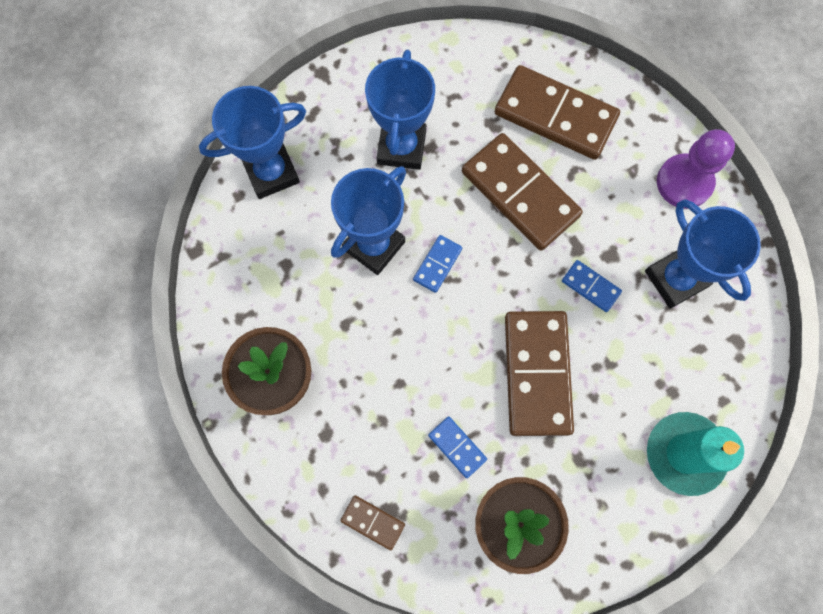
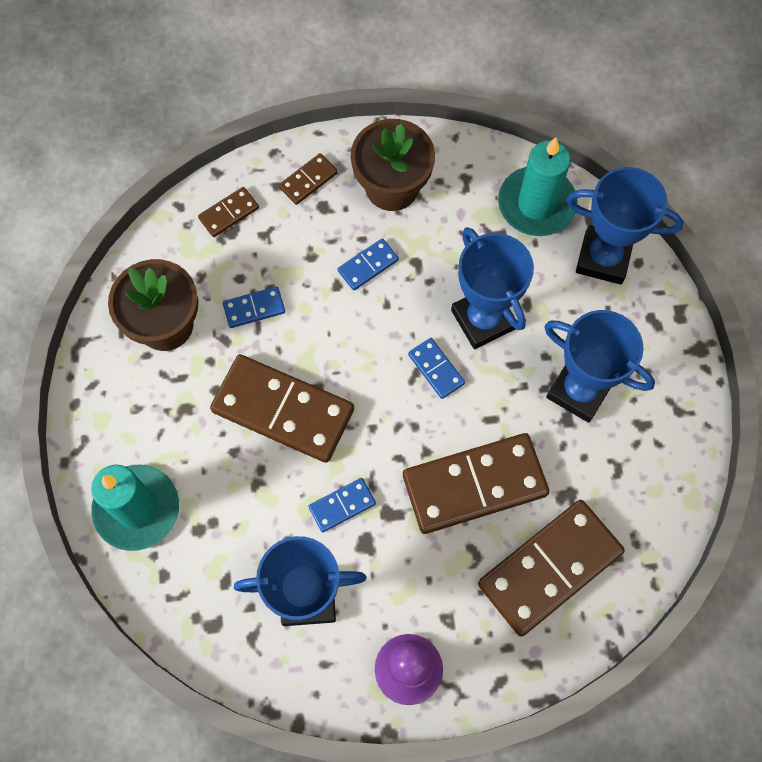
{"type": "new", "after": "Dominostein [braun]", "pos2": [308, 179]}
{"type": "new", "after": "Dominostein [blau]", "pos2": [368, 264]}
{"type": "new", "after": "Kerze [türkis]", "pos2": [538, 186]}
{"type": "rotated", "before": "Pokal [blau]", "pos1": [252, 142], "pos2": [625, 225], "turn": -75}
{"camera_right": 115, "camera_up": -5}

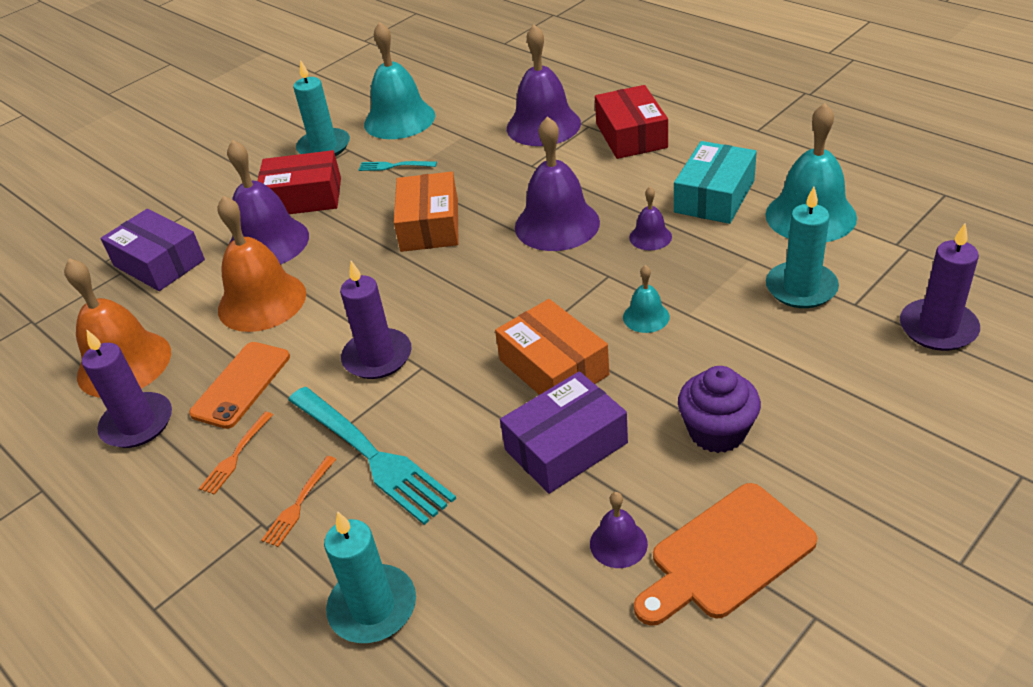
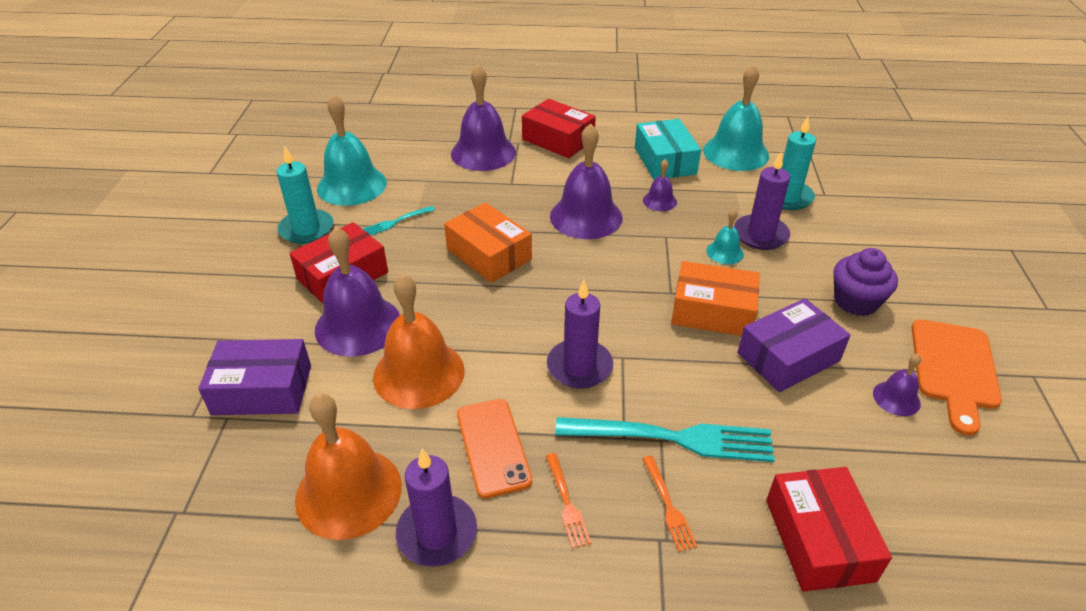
{"type": "shifted", "before": "Kerze [lila]", "pos1": [940, 287], "pos2": [762, 201]}
{"type": "rotated", "before": "Schachtel [lila]", "pos1": [564, 432], "pos2": [793, 345], "turn": 45}
{"type": "swapped", "before": "Kerze [türkis]", "after": "Schachtel [rot]", "pos1": [370, 577], "pos2": [829, 529]}
{"camera_right": -45, "camera_up": 0}

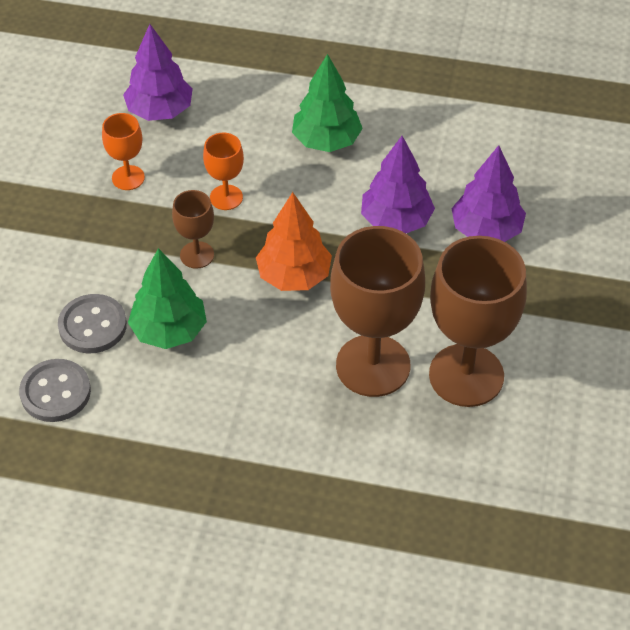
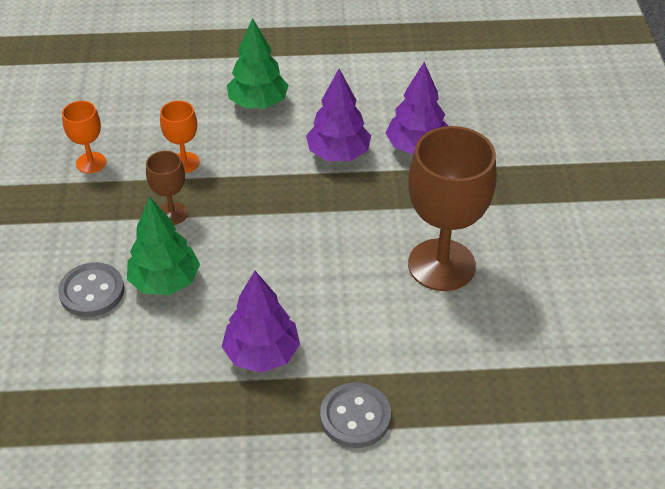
{"type": "shifted", "before": "Baum [lila]", "pos1": [158, 72], "pos2": [261, 322]}
{"type": "shifted", "before": "Knopf [grau]", "pos1": [55, 390], "pos2": [355, 415]}
{"type": "gone", "before": "Baum [orange]", "pos1": [294, 241]}
{"type": "gone", "before": "Kelch [braun]", "pos1": [377, 311]}
{"camera_right": -15, "camera_up": -5}

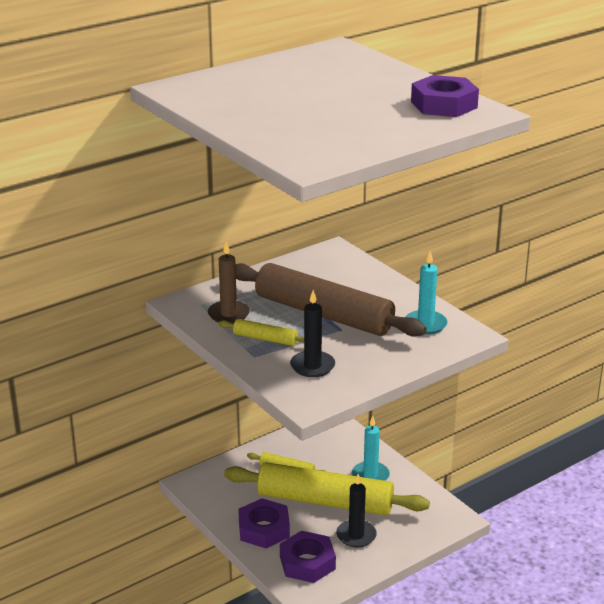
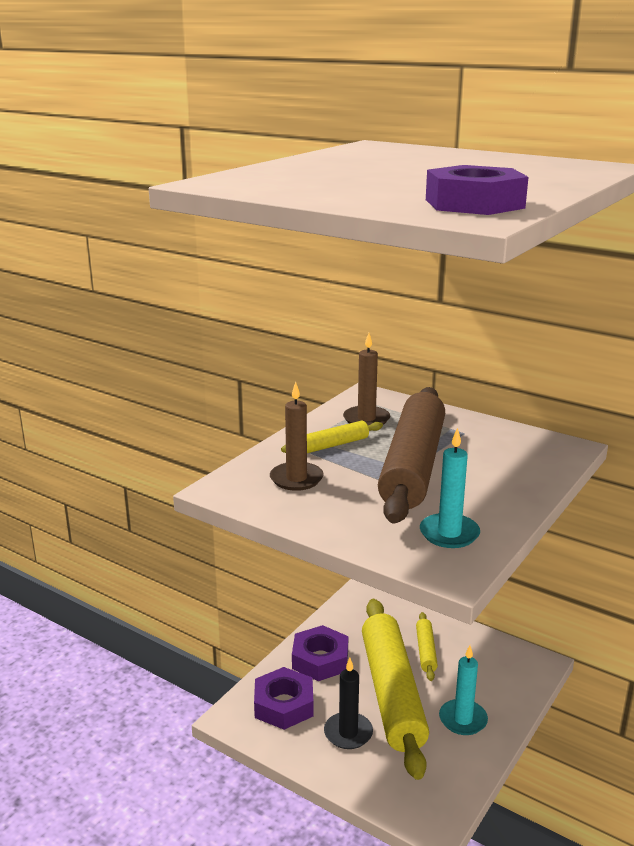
{"type": "repainted", "before": "Kerze [schwarz]", "after": "Kerze [braun]", "pos1": [312, 333], "pos2": [297, 436]}
{"type": "rotated", "before": "Nudelholz [gelb]", "pos1": [261, 332], "pos2": [332, 437], "turn": 60}
{"camera_right": 70, "camera_up": -5}

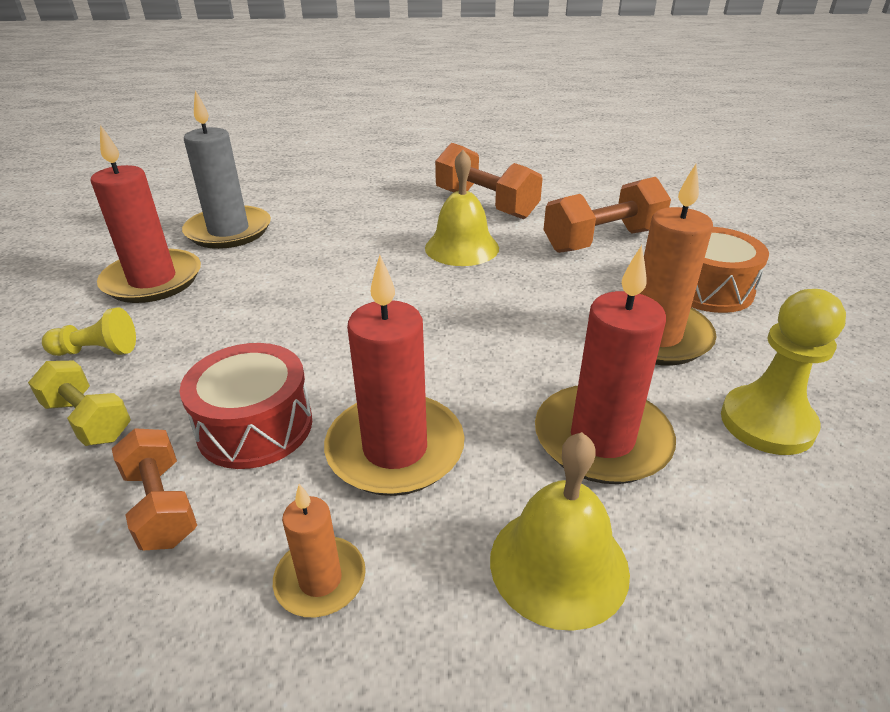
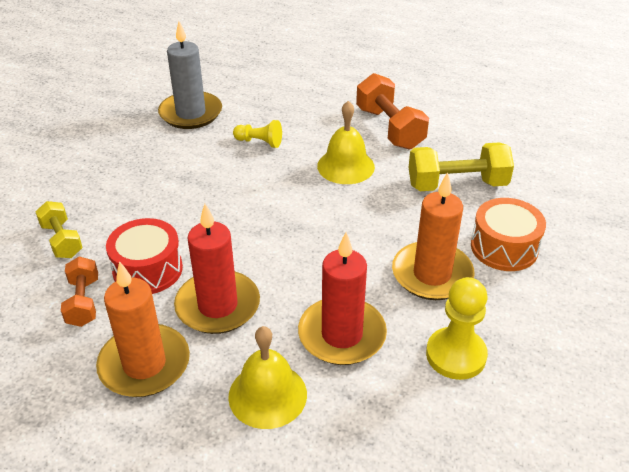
{"type": "scaled", "before": "Kerze [orange]", "pos1": [319, 550], "pos2": [143, 329], "scale": 1.86}
{"type": "shifted", "before": "Bauer [gelb]", "pos1": [89, 331], "pos2": [257, 134]}
{"type": "repainted", "before": "Hantel [orange]", "after": "Hantel [gelb]", "pos1": [607, 215], "pos2": [461, 166]}
{"type": "gone", "before": "Kerze [rot]", "pos1": [146, 214]}
{"camera_right": 20, "camera_up": 5}

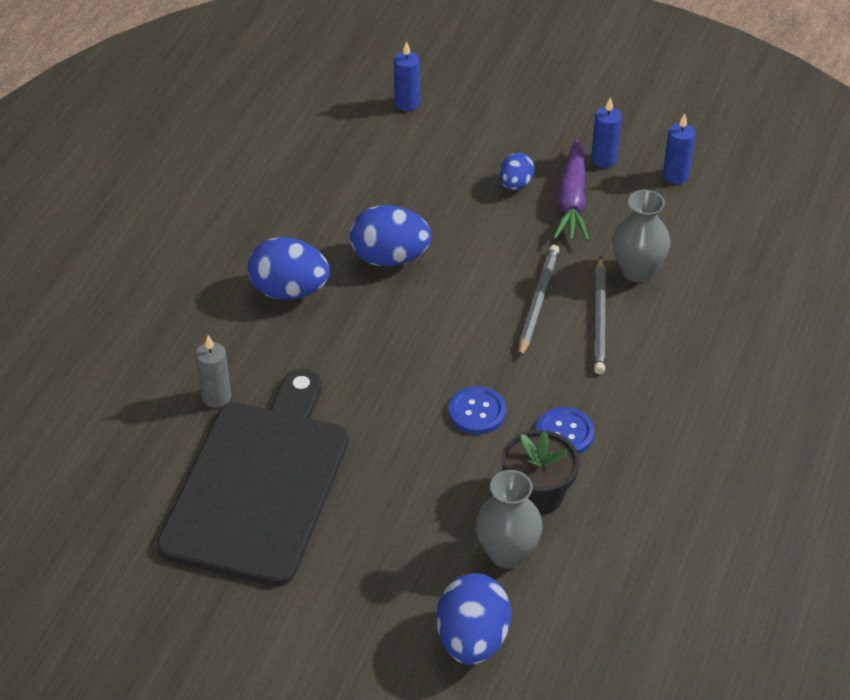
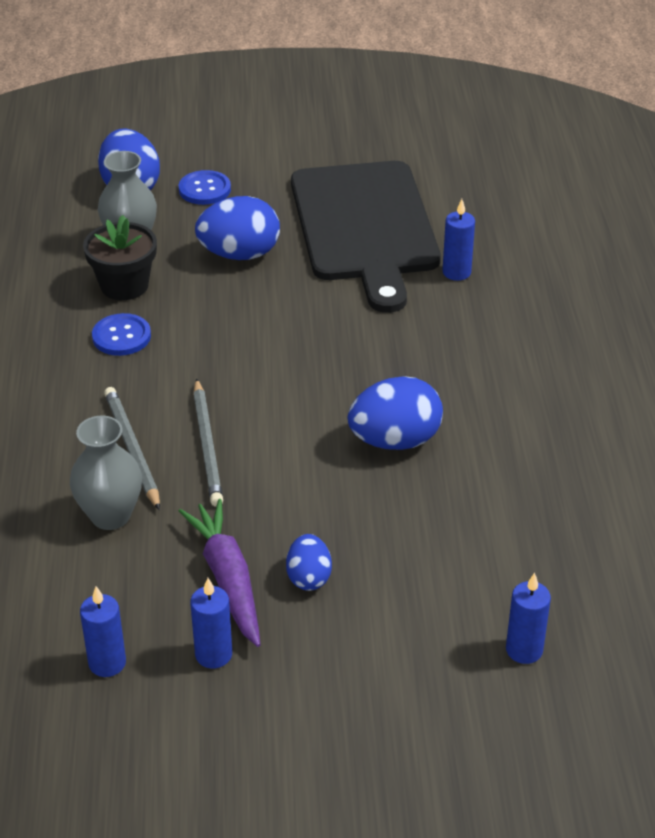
{"type": "shifted", "before": "Knopf [blau]", "pos1": [477, 410], "pos2": [205, 187]}
{"type": "shifted", "before": "Ei [blau]", "pos1": [288, 268], "pos2": [237, 228]}
{"type": "repainted", "before": "Kerze [grau]", "after": "Kerze [blau]", "pos1": [213, 371], "pos2": [458, 240]}
{"camera_right": 155, "camera_up": -5}

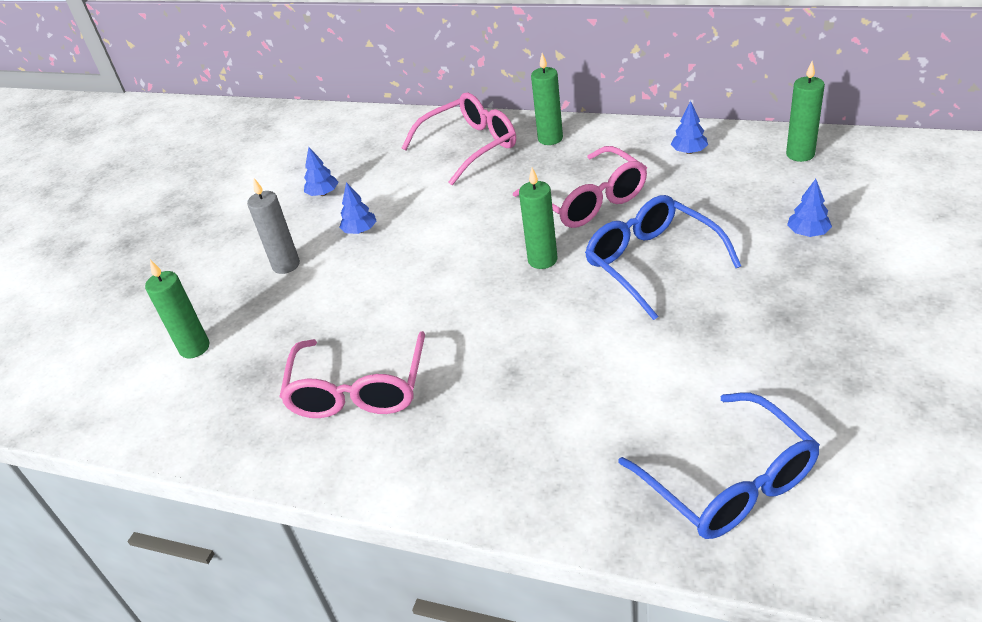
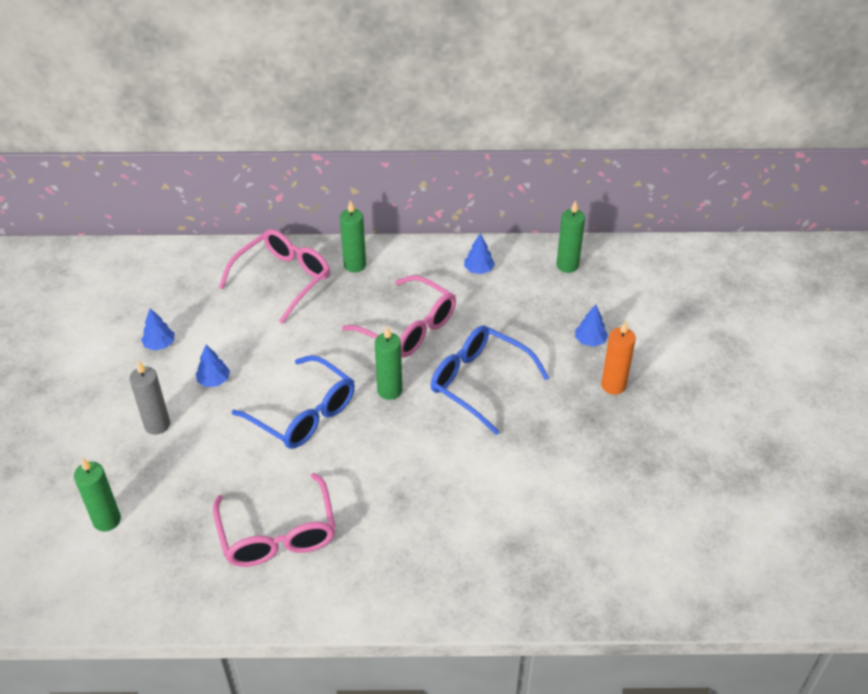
{"type": "shifted", "before": "Brille [blau]", "pos1": [719, 466], "pos2": [293, 402]}
{"type": "new", "after": "Kerze [orange]", "pos2": [618, 358]}
{"camera_right": -25, "camera_up": 5}

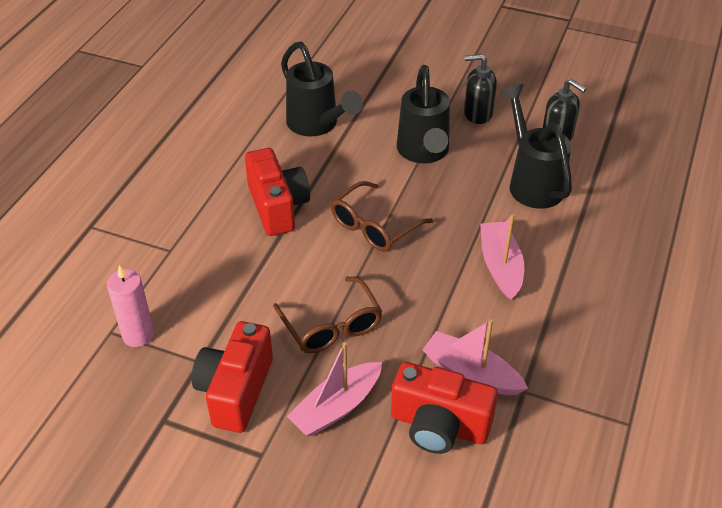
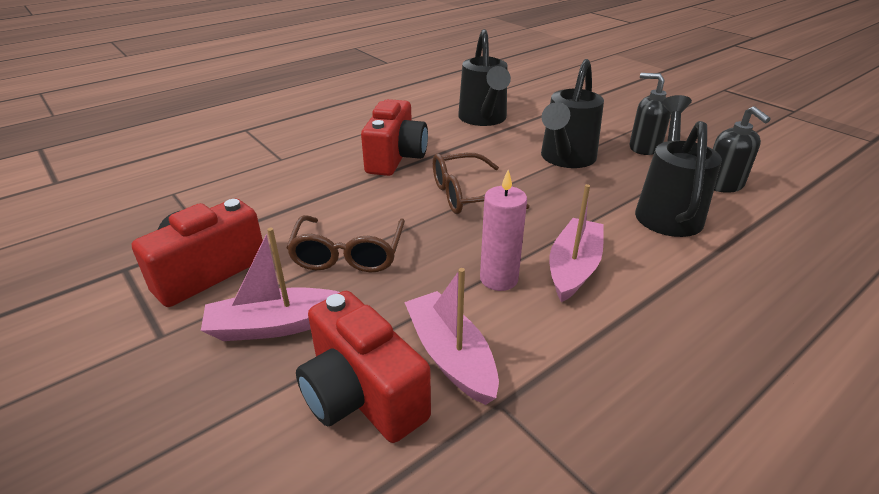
{"type": "shifted", "before": "Kerze [rosa]", "pos1": [130, 306], "pos2": [503, 230]}
{"camera_right": 30, "camera_up": -10}

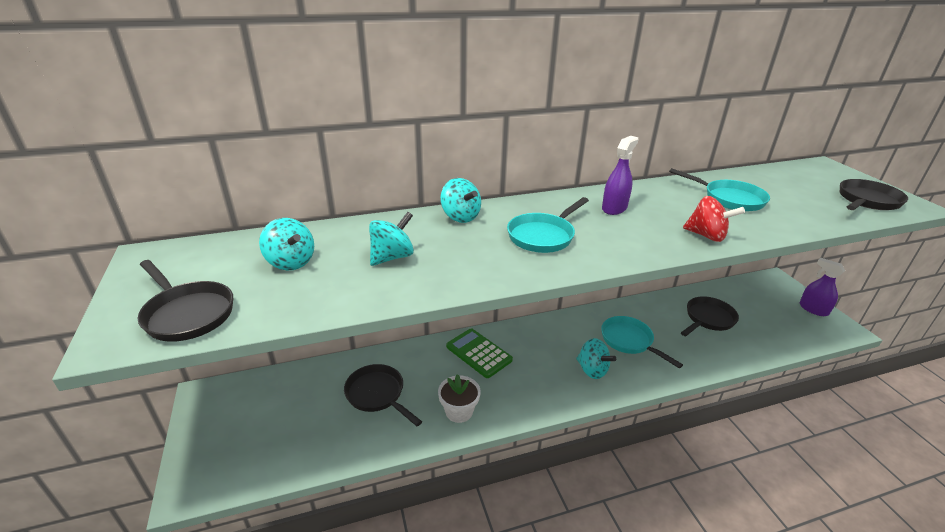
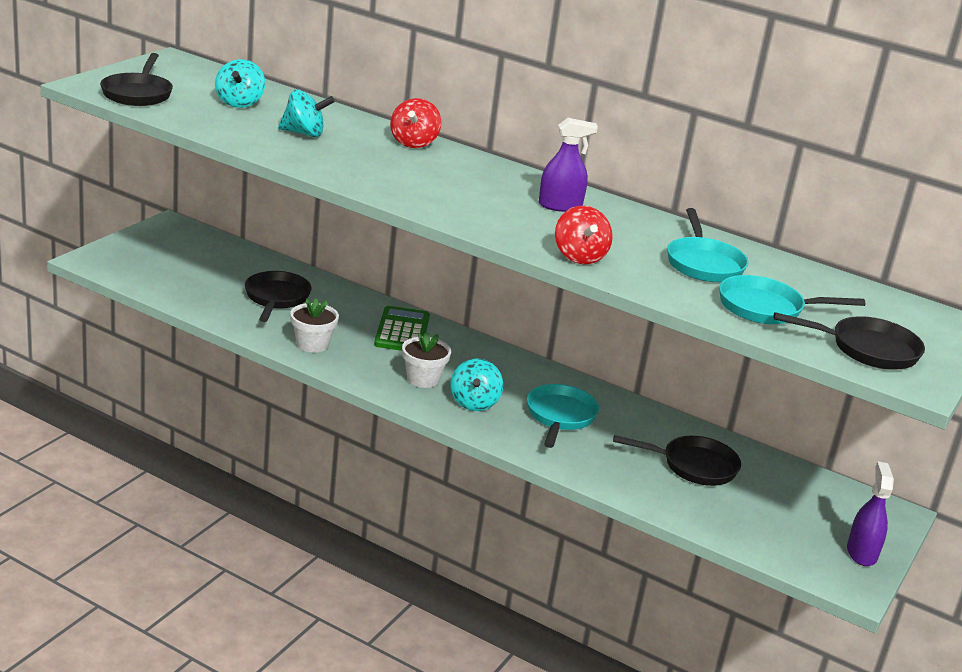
{"type": "repainted", "before": "Kreisel [türkis]", "after": "Kreisel [rot]", "pos1": [460, 200], "pos2": [415, 123]}
{"type": "new", "after": "Blumentopf [weiß]", "pos2": [426, 360]}
{"type": "shifted", "before": "Pfanne [türkis]", "pos1": [548, 225], "pos2": [792, 299]}
{"camera_right": 45, "camera_up": -5}

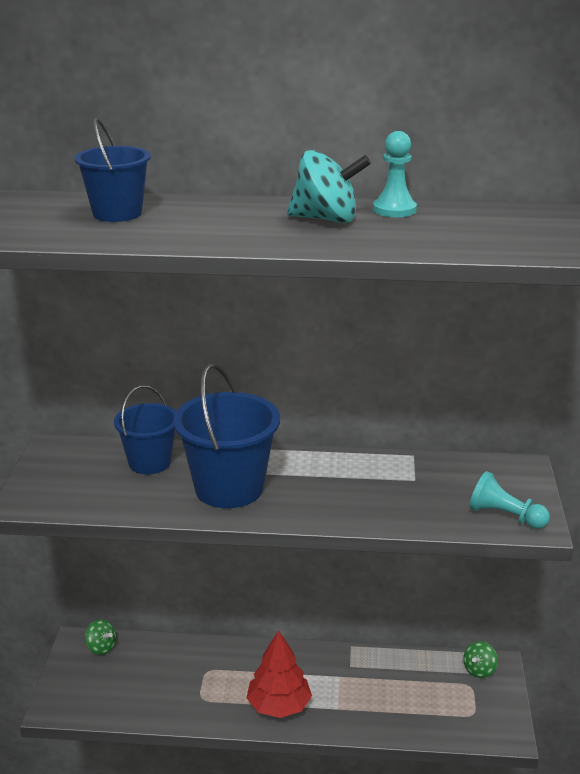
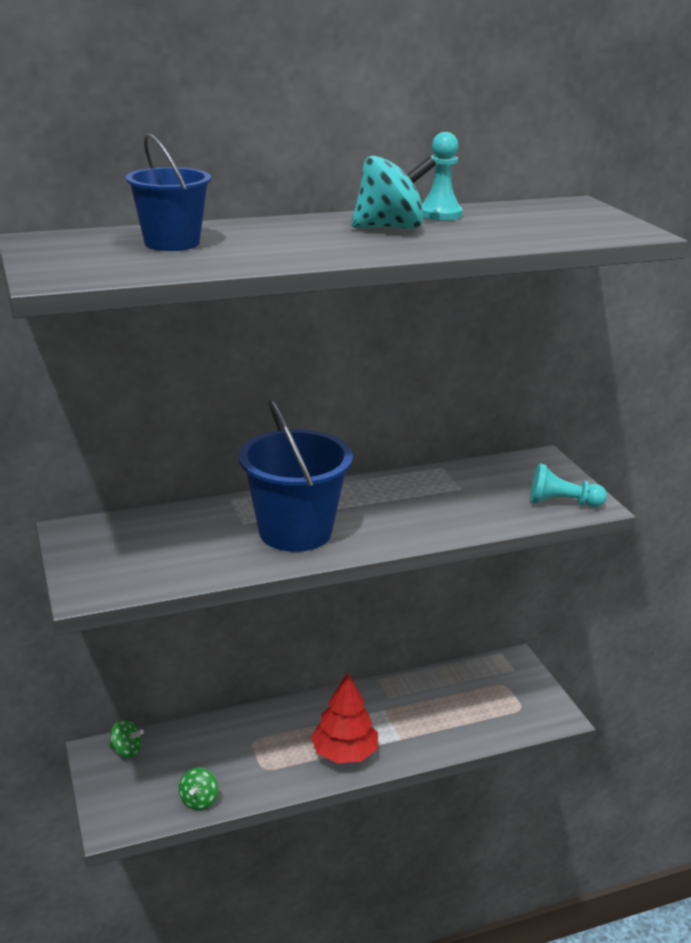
{"type": "shifted", "before": "Kreisel [grün]", "pos1": [480, 659], "pos2": [198, 789]}
{"type": "gone", "before": "Eimer [blau]", "pos1": [145, 429]}
{"camera_right": -25, "camera_up": 0}

